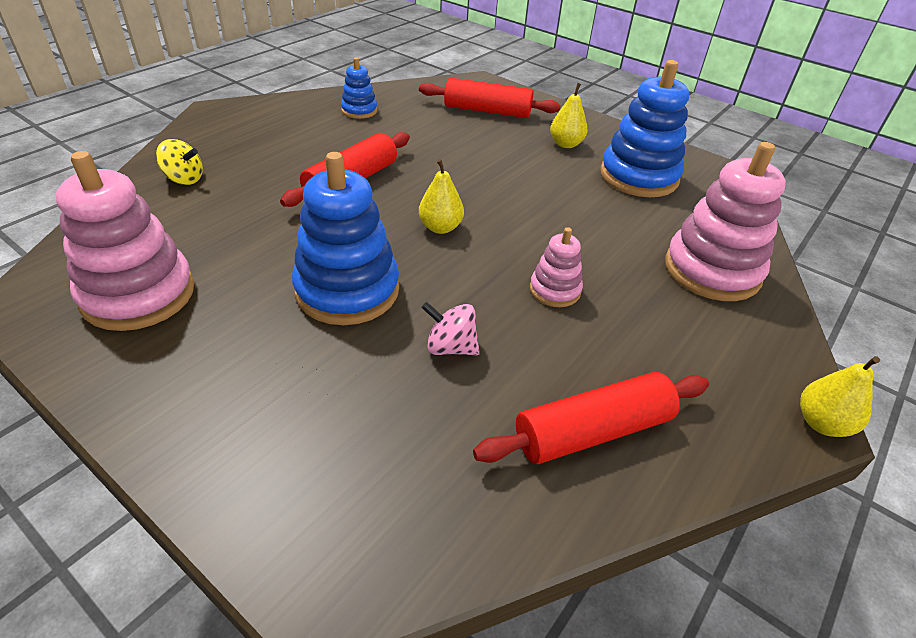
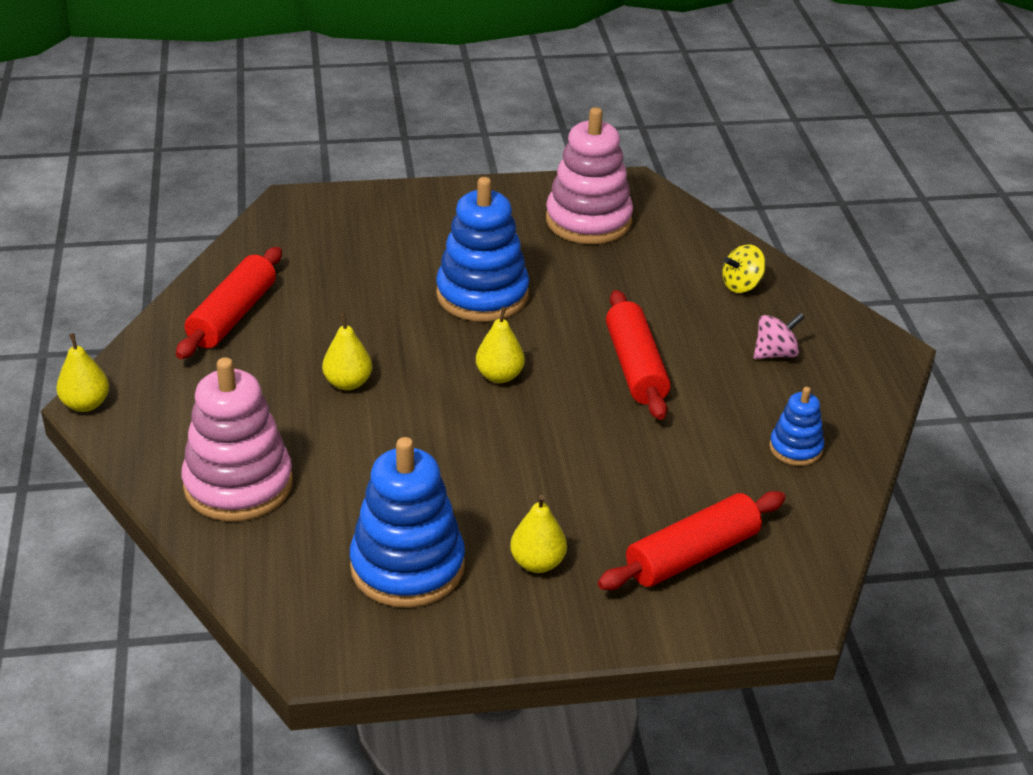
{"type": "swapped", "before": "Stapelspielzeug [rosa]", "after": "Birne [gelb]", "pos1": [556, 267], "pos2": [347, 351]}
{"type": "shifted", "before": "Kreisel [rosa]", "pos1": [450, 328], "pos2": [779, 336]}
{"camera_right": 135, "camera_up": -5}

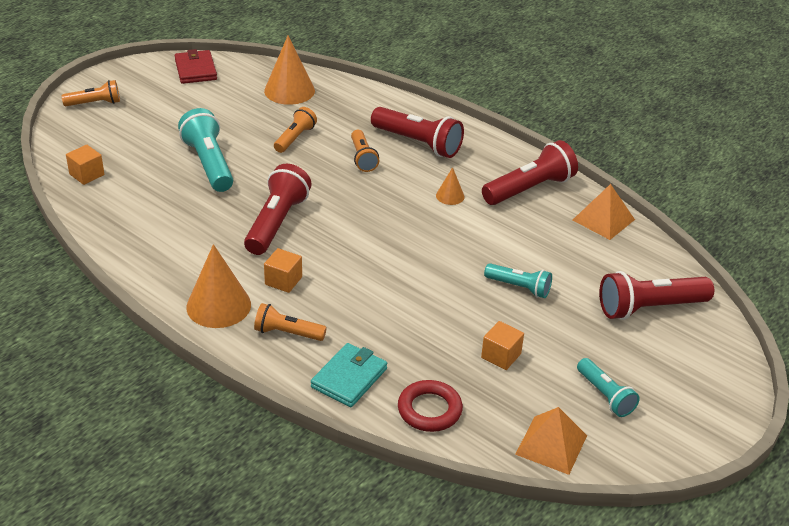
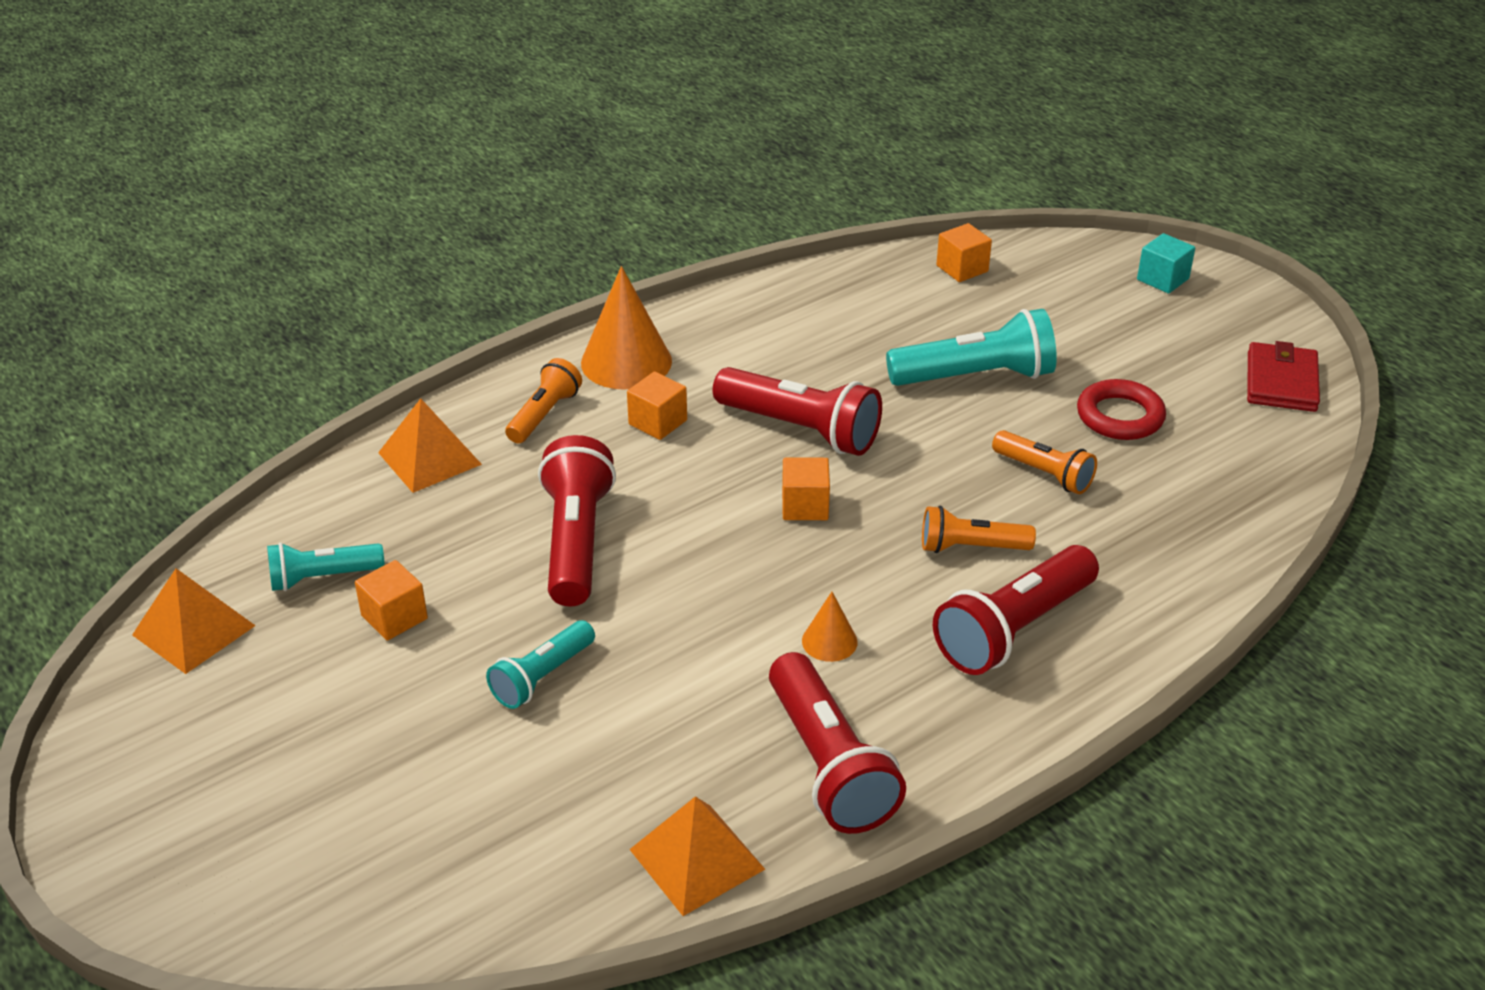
{"type": "shifted", "before": "Taschenlampe [türkis]", "pos1": [608, 387], "pos2": [326, 566]}
{"type": "swapped", "before": "Geldbörse [türkis]", "after": "Pyramide [orange]", "pos1": [349, 375], "pos2": [430, 445]}
{"type": "shifted", "before": "Taschenlampe [rot]", "pos1": [656, 295], "pos2": [577, 521]}
{"type": "new", "after": "Kubus [orange]", "pos2": [806, 488]}
{"type": "shifted", "before": "Ring [rot]", "pos1": [430, 406], "pos2": [1121, 409]}
{"type": "swapped", "before": "Taschenlampe [orange]", "after": "Kubus [türkis]", "pos1": [91, 93], "pos2": [1166, 263]}
{"type": "rotated", "before": "Geldbörse [rot]", "pos1": [196, 66], "pos2": [1283, 376], "turn": -75}
{"type": "gone", "before": "Kegel [orange]", "pos1": [289, 70]}
{"camera_right": 105, "camera_up": 0}

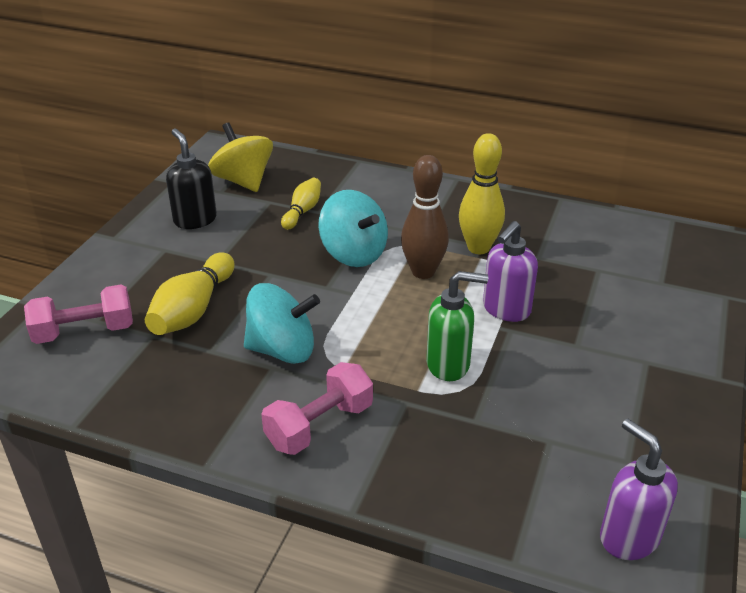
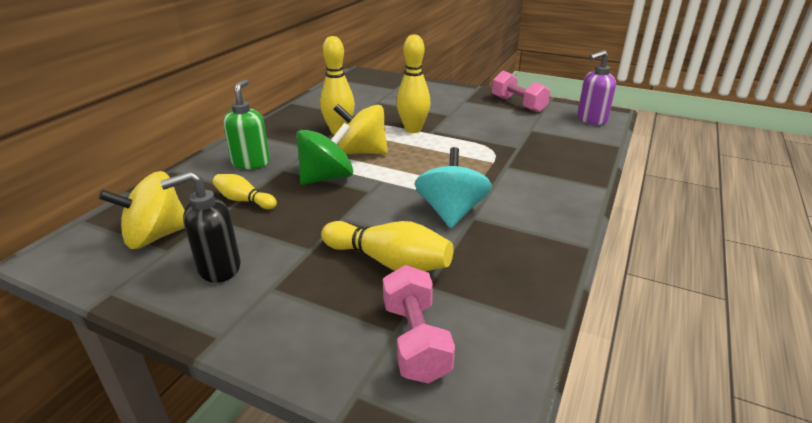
{"type": "shifted", "before": "Seifenspender [grün]", "pos1": [457, 326], "pos2": [246, 124]}
{"type": "repainted", "before": "Kreisel [türkis]", "after": "Kreisel [grün]", "pos1": [353, 228], "pos2": [324, 154]}
{"type": "swapped", "before": "Bowlingkegel [braun]", "after": "Kreisel [gelb]", "pos1": [425, 217], "pos2": [360, 129]}
{"type": "swapped", "before": "Seifenspender [lila]", "after": "Bowlingkegel [gelb]", "pos1": [510, 271], "pos2": [414, 84]}
{"type": "shifted", "before": "Hantel [rosa]", "pos1": [317, 408], "pos2": [521, 91]}
{"camera_right": -85, "camera_up": -5}

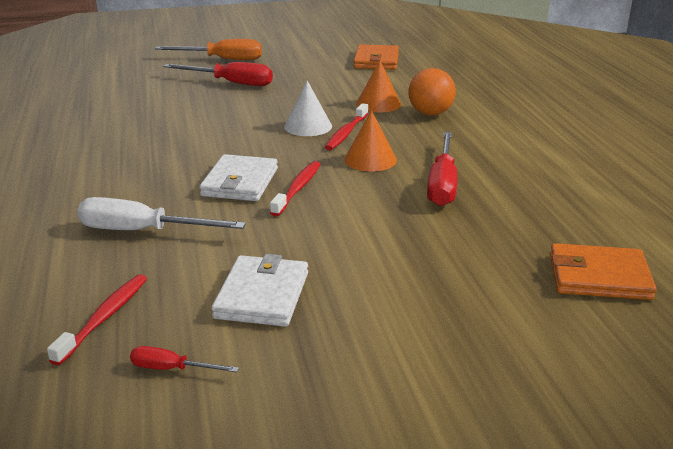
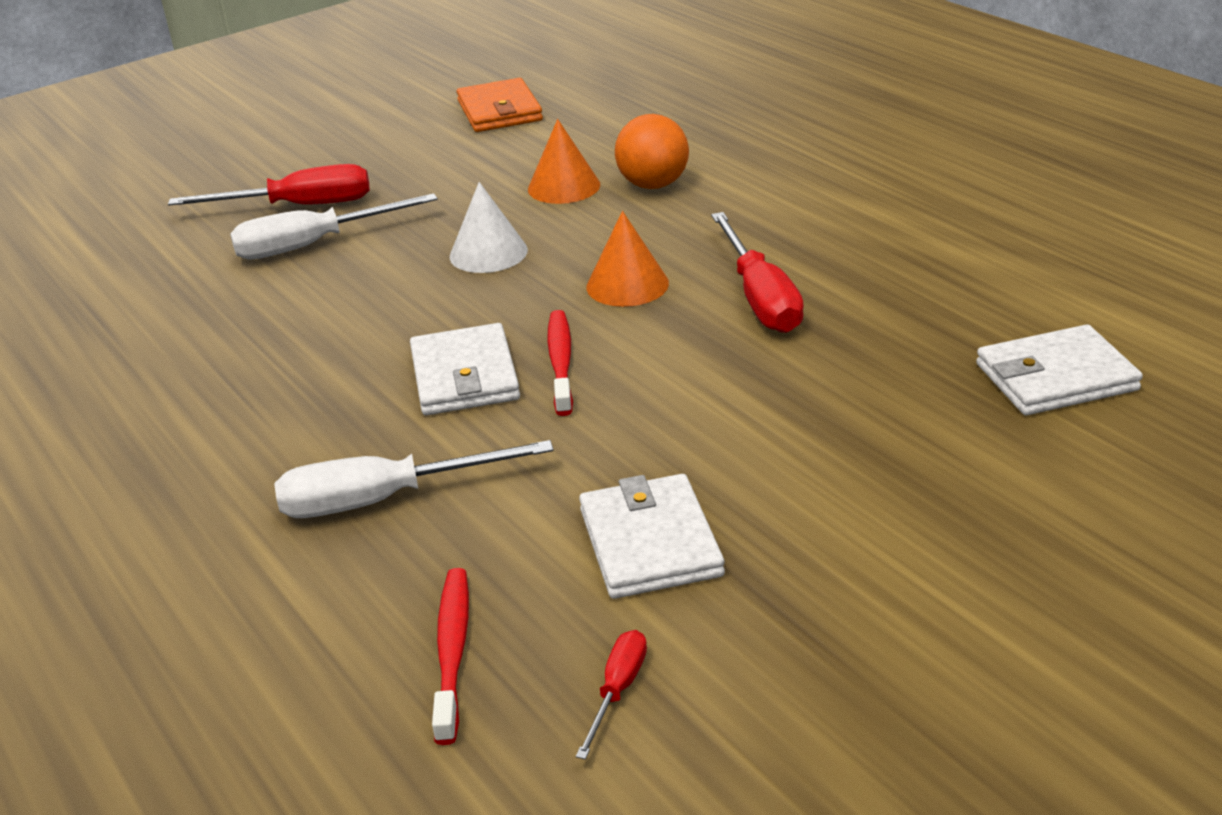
{"type": "new", "after": "Schraubenzieher [weiß]", "pos2": [334, 226]}
{"type": "rotated", "before": "Schraubenzieher [rot]", "pos1": [184, 359], "pos2": [611, 694], "turn": 120}
{"type": "repainted", "before": "Geldbörse [orange]", "after": "Geldbörse [weiß]", "pos1": [603, 271], "pos2": [1059, 369]}
{"type": "gone", "before": "Schraubenzieher [orange]", "pos1": [208, 49]}
{"type": "gone", "before": "Zahnbürste [rot]", "pos1": [346, 126]}
{"camera_right": -20, "camera_up": 5}

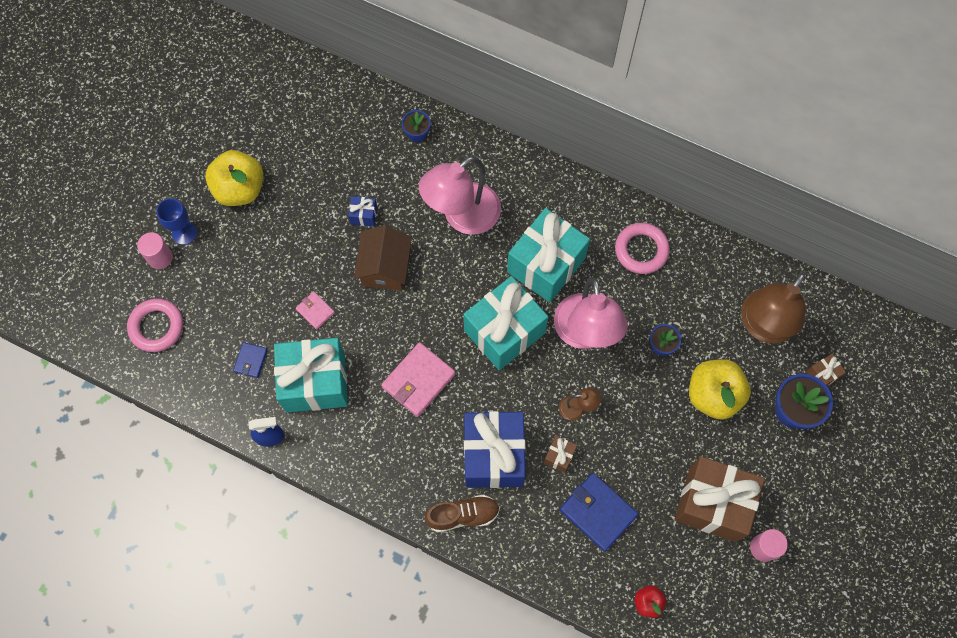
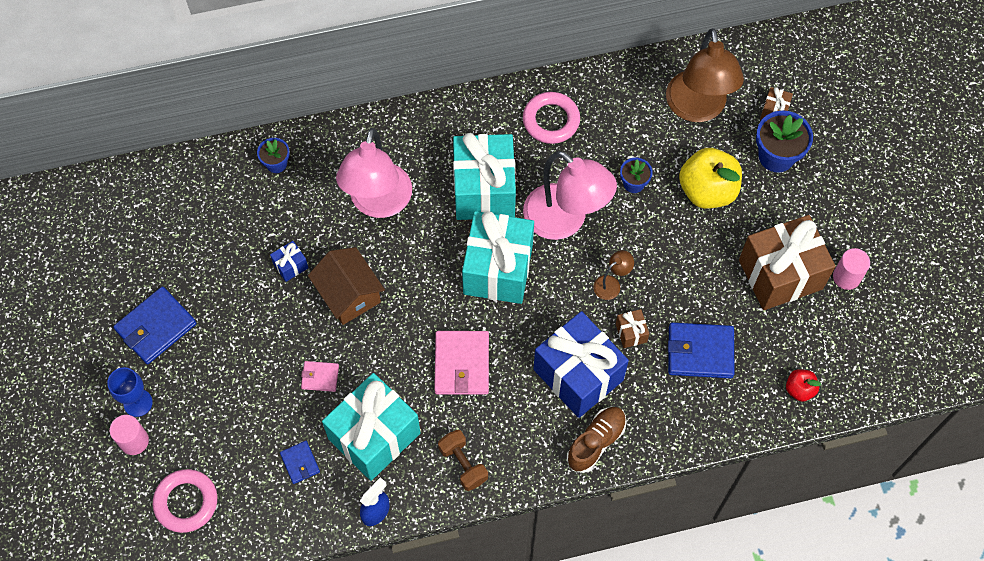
{"type": "swapped", "before": "Apfel [gelb]", "after": "Geldbörse [blau]", "pos1": [234, 178], "pos2": [155, 325]}
{"type": "new", "after": "Hantel [braun]", "pos2": [463, 460]}
{"camera_right": -40, "camera_up": -5}

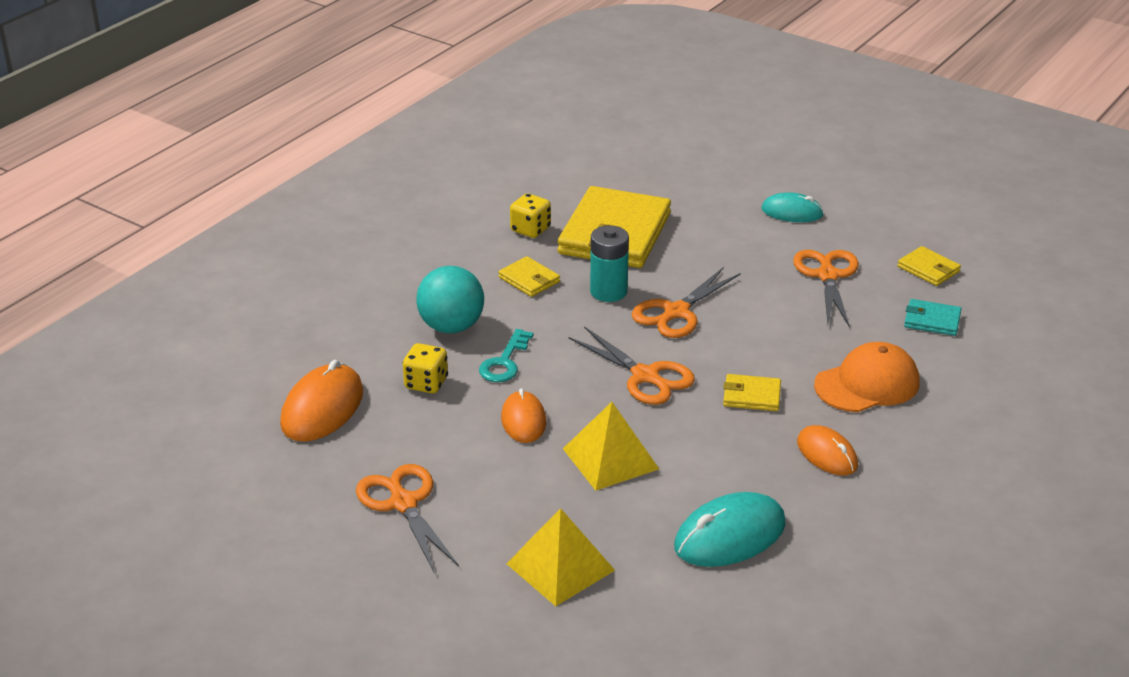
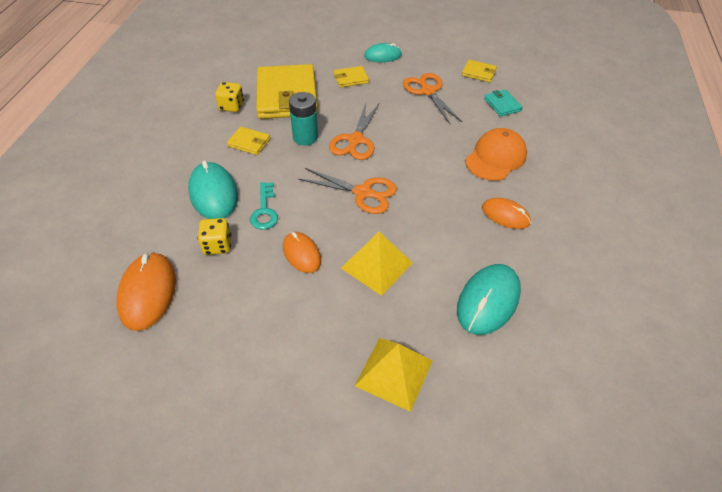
{"type": "swapped", "before": "Ball [türkis]", "after": "Computermaus [türkis]", "pos1": [450, 299], "pos2": [213, 189]}
{"type": "shifted", "before": "Geldbörse [gelb]", "pos1": [752, 392], "pos2": [351, 76]}
{"type": "rotated", "before": "Geldbörse [türkis]", "pos1": [932, 317], "pos2": [503, 103], "turn": 75}
{"type": "gone", "before": "Schere [orange]", "pos1": [407, 518]}
{"camera_right": -25, "camera_up": 15}

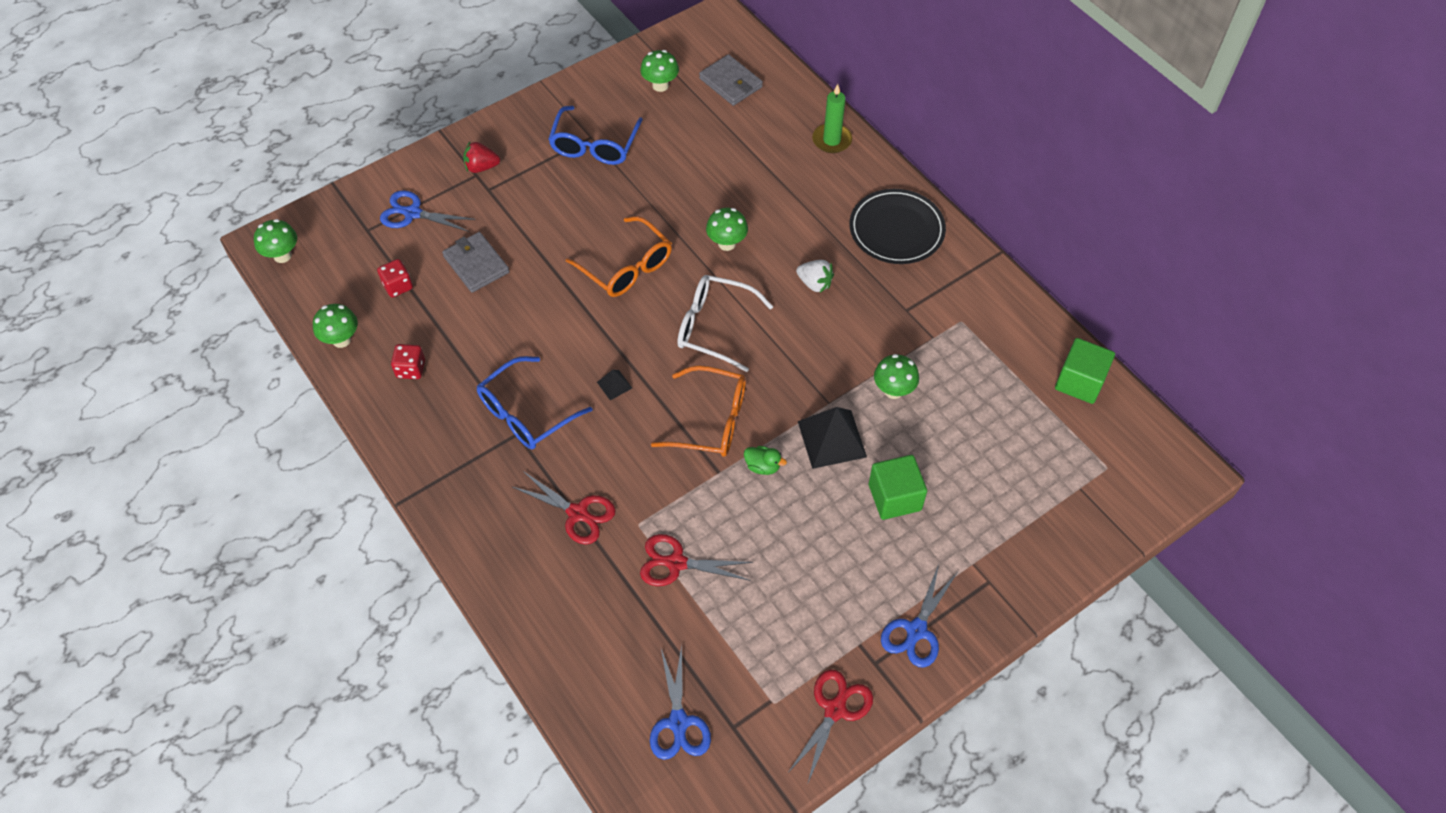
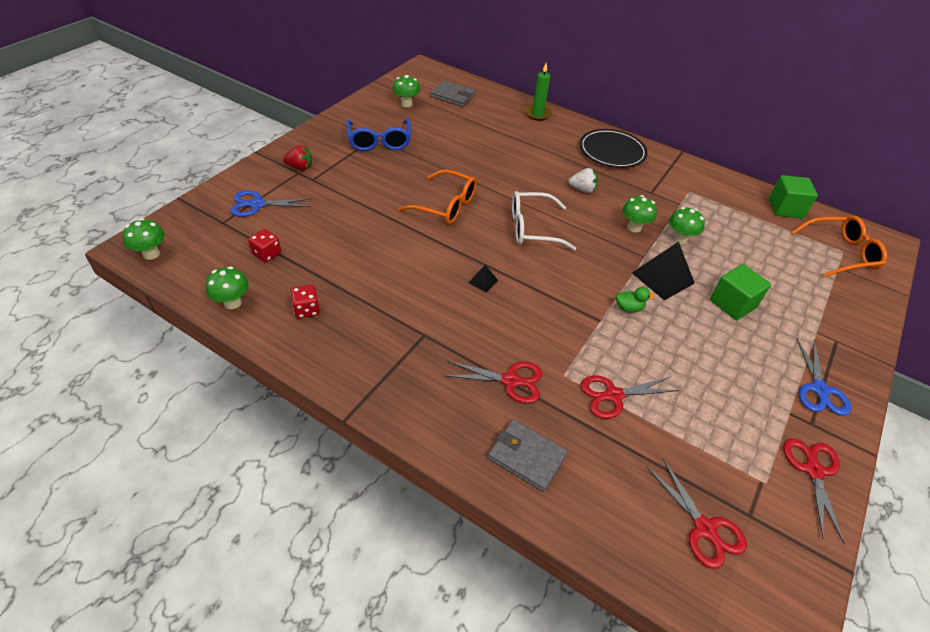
{"type": "rotated", "before": "Erdbeere [rot]", "pos1": [481, 157], "pos2": [297, 157], "turn": -150}
{"type": "shifted", "before": "Geldbörse [grau]", "pos1": [475, 262], "pos2": [528, 455]}
{"type": "shifted", "before": "Pilz [grün]", "pos1": [727, 229], "pos2": [639, 213]}
{"type": "repainted", "before": "Schere [blau]", "after": "Schere [rot]", "pos1": [680, 702], "pos2": [697, 514]}
{"type": "shifted", "before": "Brille [orange]", "pos1": [698, 411], "pos2": [839, 246]}
{"type": "gone", "before": "Brille [blau]", "pos1": [535, 402]}
{"camera_right": -25, "camera_up": -10}

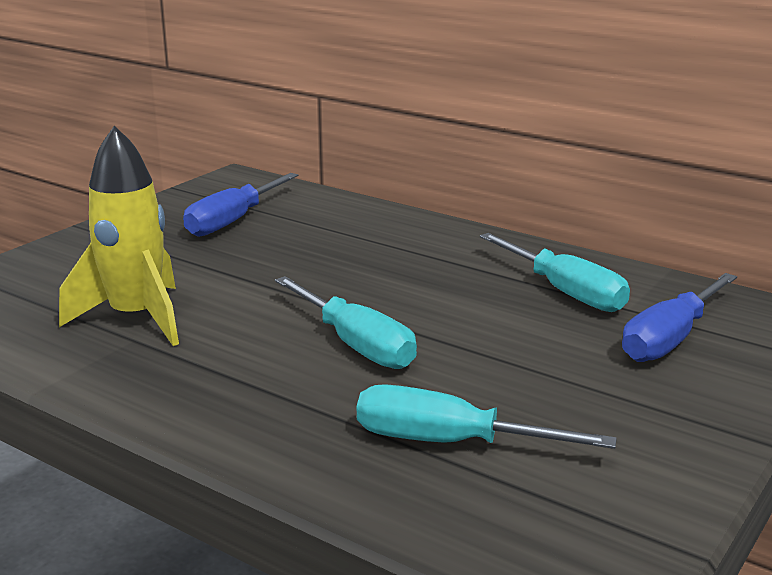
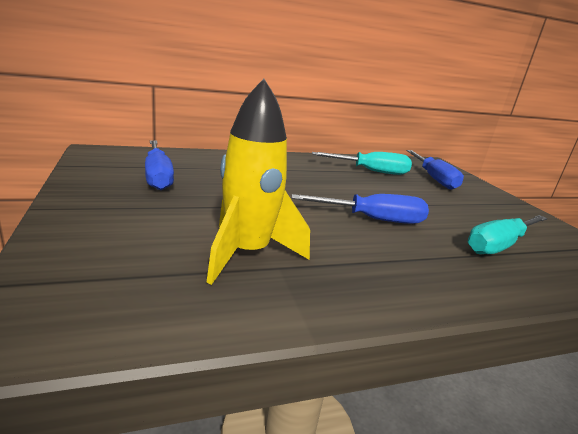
{"type": "repainted", "before": "Schraubenzieher [türkis]", "after": "Schraubenzieher [blau]", "pos1": [346, 322], "pos2": [360, 209]}
{"camera_right": -55, "camera_up": 0}

